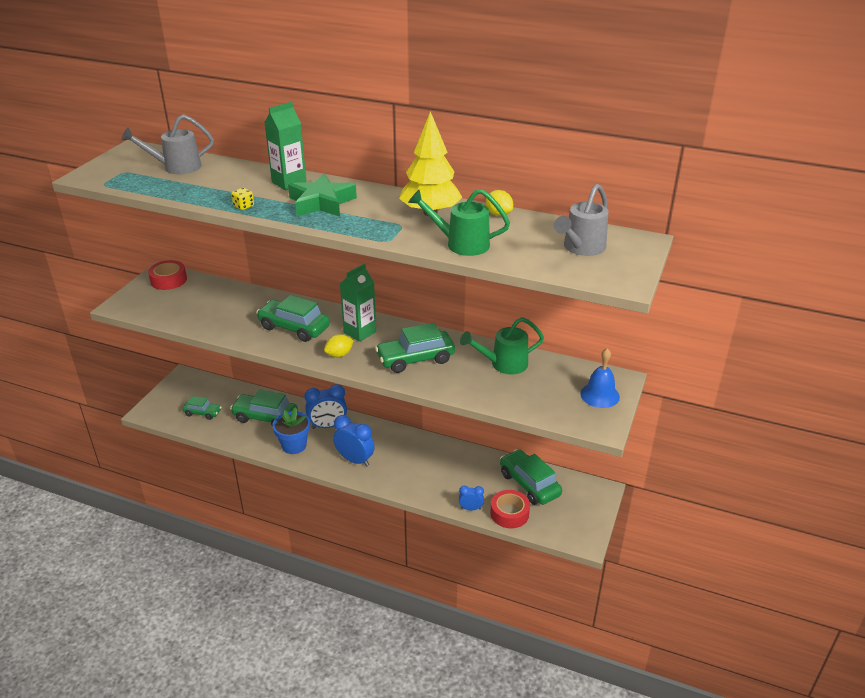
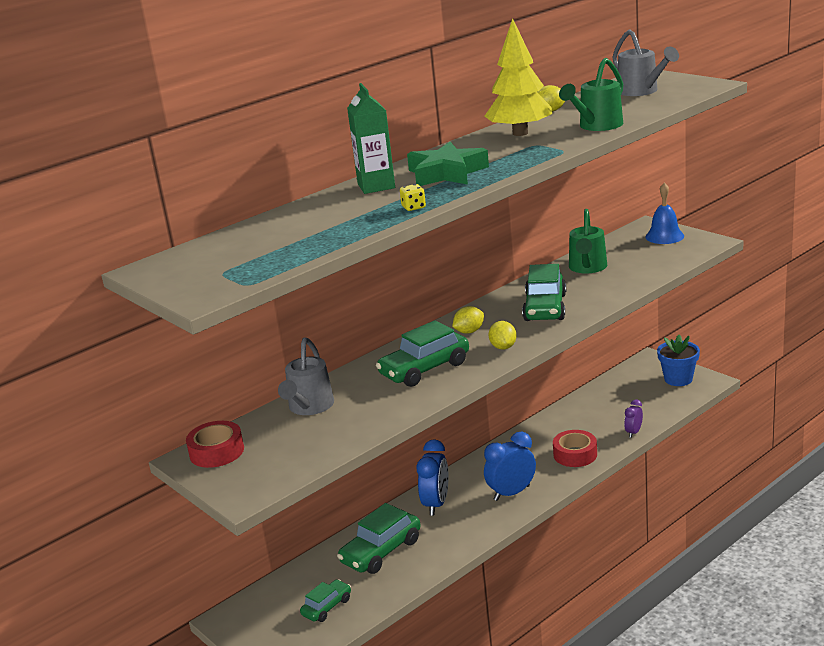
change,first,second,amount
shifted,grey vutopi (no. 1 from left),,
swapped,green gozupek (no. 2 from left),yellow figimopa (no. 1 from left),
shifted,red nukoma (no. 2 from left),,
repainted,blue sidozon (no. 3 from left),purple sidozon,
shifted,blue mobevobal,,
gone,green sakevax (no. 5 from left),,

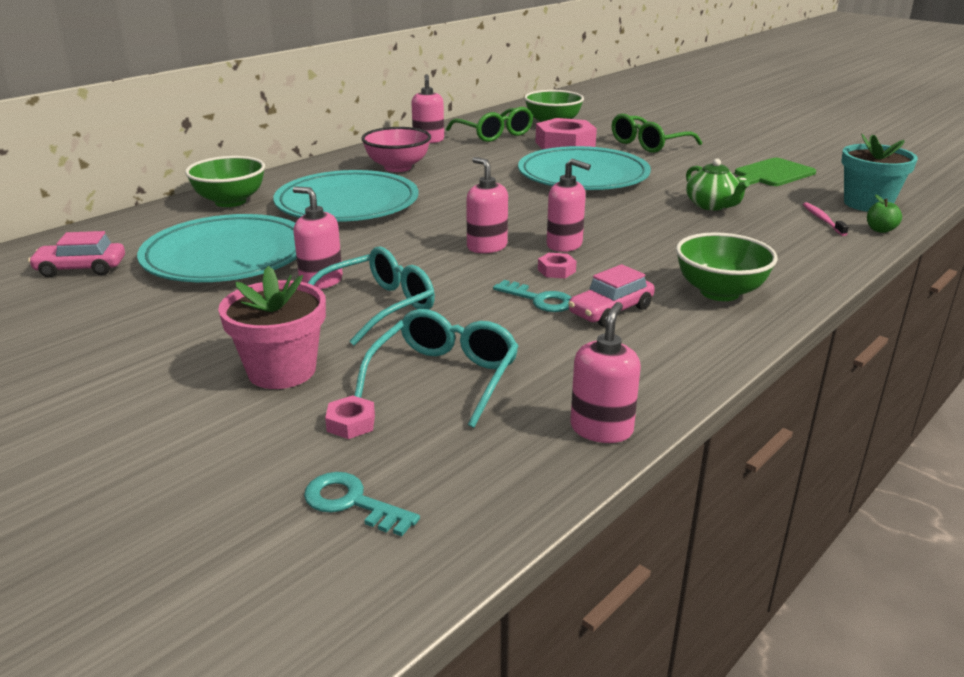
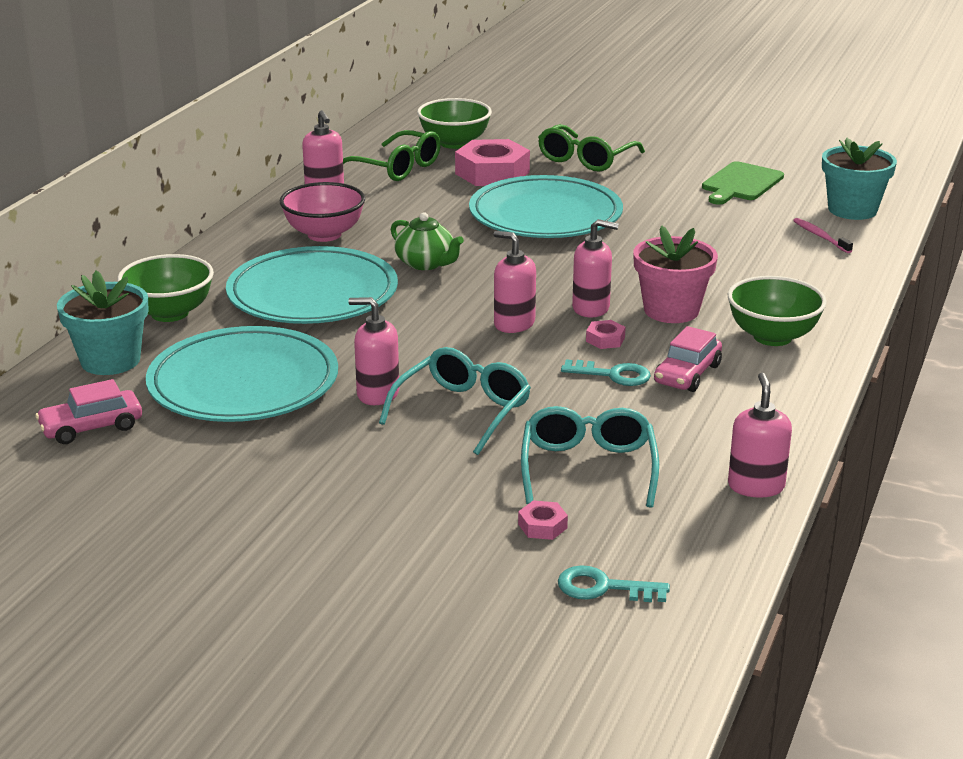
change,first,second,amount
new,,turquoise mobevobal (no. 1 from left),
shifted,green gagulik,,
shifted,pink mobevobal,,
gone,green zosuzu,,

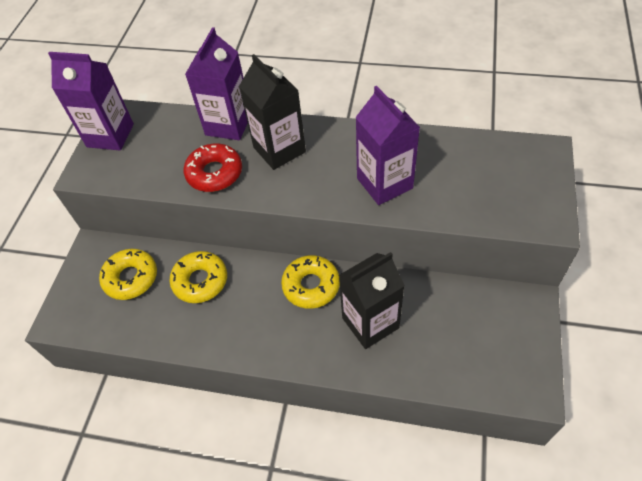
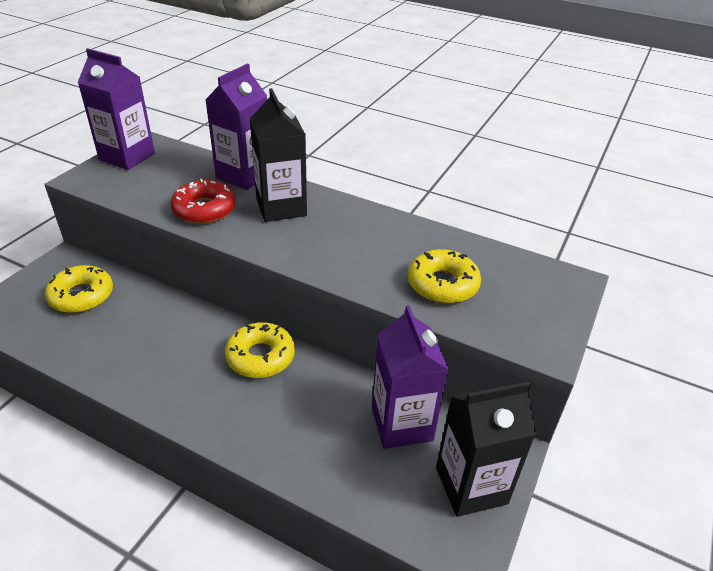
change,first,second,amount
shifted,purple gozupek (no. 3 from left),,
shifted,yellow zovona (no. 2 from left in the first image),yellow zovona (no. 3 from left),
shifted,black gozupek (no. 2 from left),,

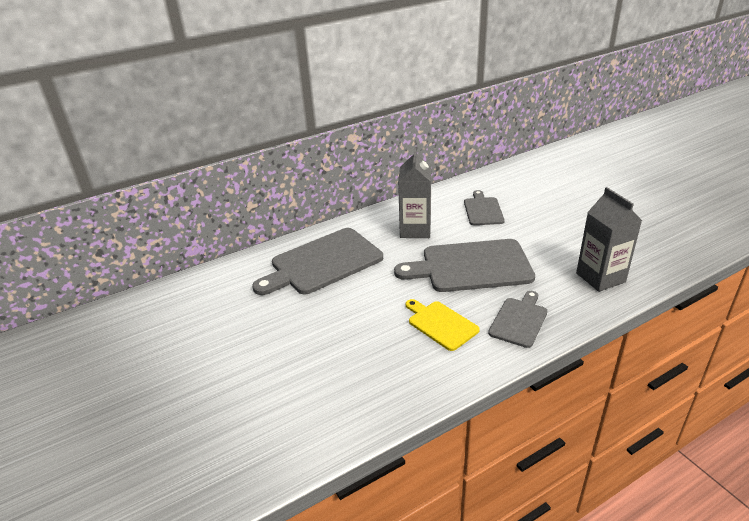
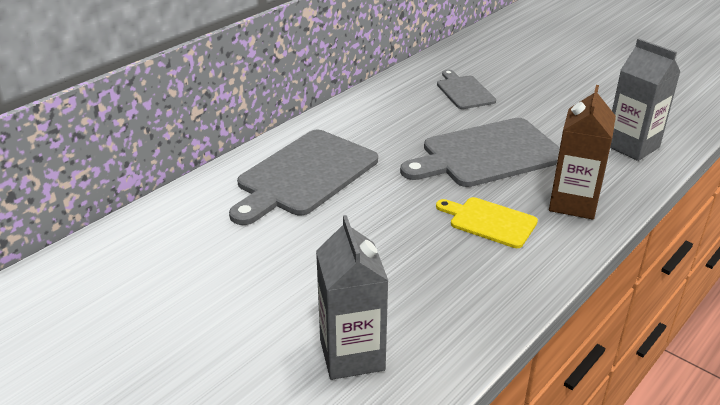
change,first,second,amount
shifted,grey gozupek (no. 1 from left),,
swapped,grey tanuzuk (no. 4 from left),brown gozupek,

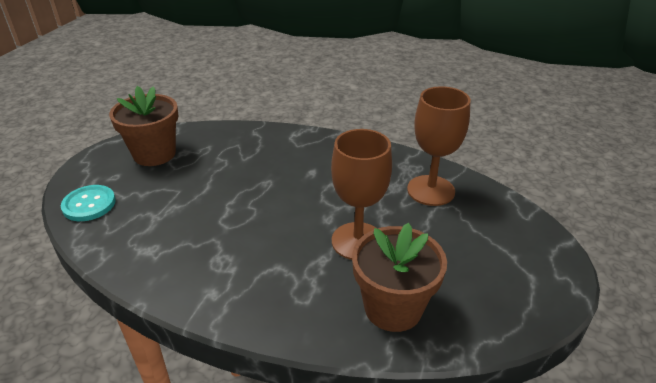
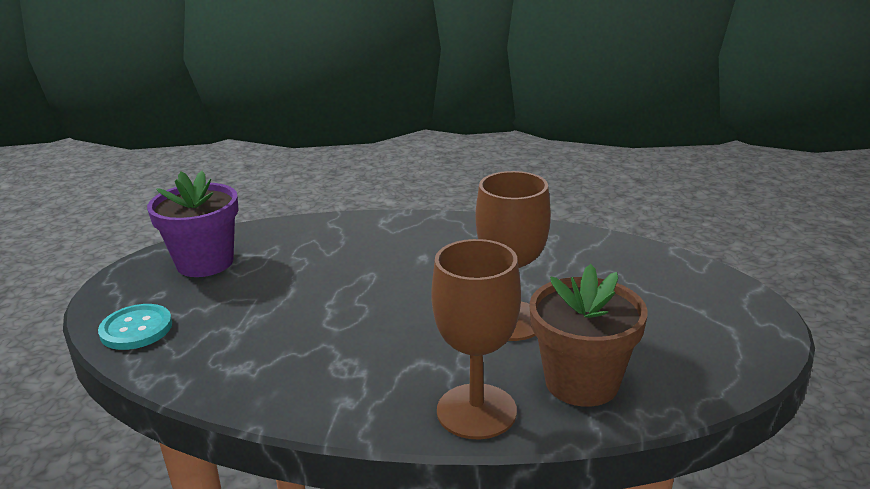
change,first,second,amount
repainted,brown mobevobal (no. 1 from left),purple mobevobal,
shifted,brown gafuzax (no. 2 from left in the first image),brown gafuzax (no. 1 from left),

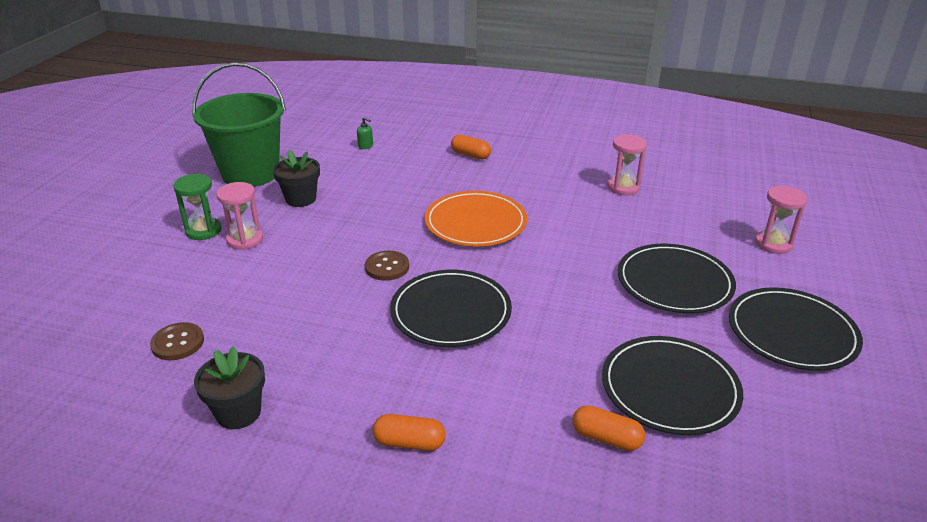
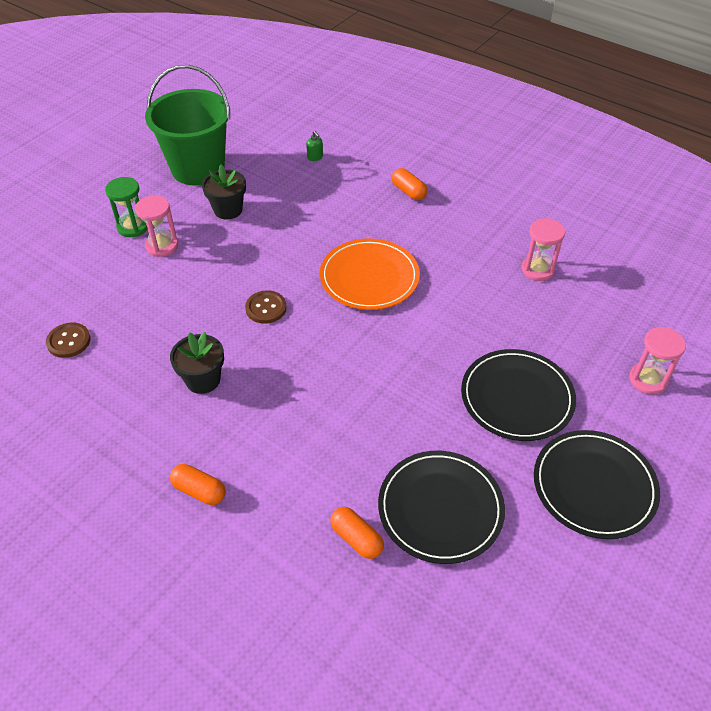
change,first,second,amount
shifted,black mobevobal (no. 1 from left),,
gone,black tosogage (no. 1 from left),,

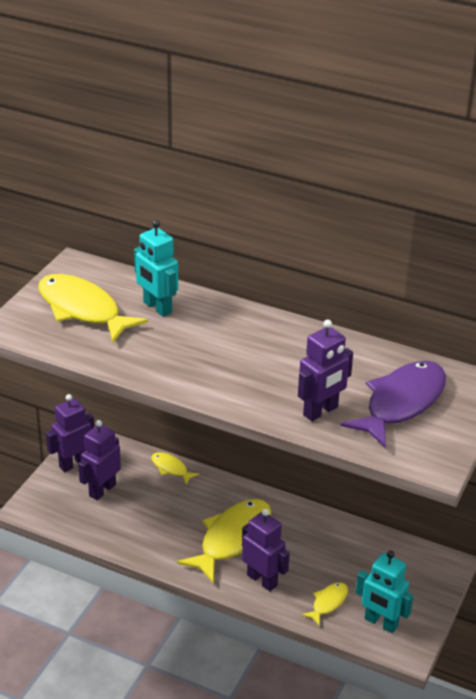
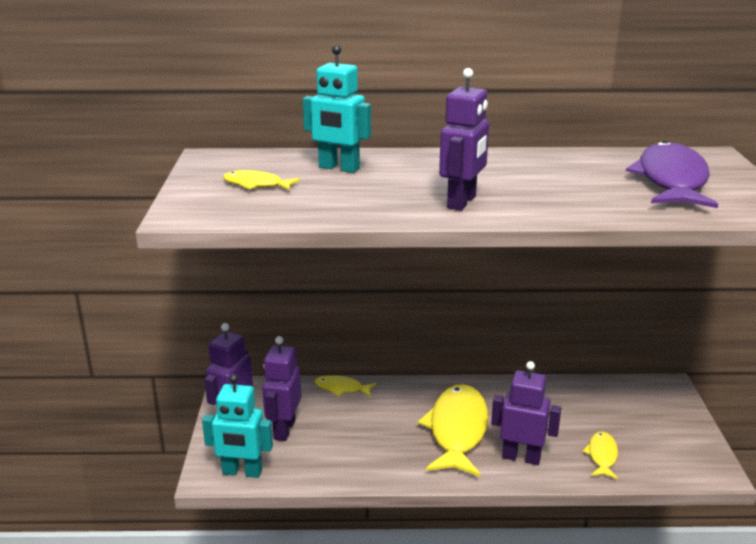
change,first,second,amount
shifted,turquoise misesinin (no. 2 from left in the first image),turquoise misesinin (no. 1 from left),
scaled,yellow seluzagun (no. 1 from left),,x0.48
shifted,purple misesinin (no. 4 from left in the first image),purple misesinin (no. 3 from left),

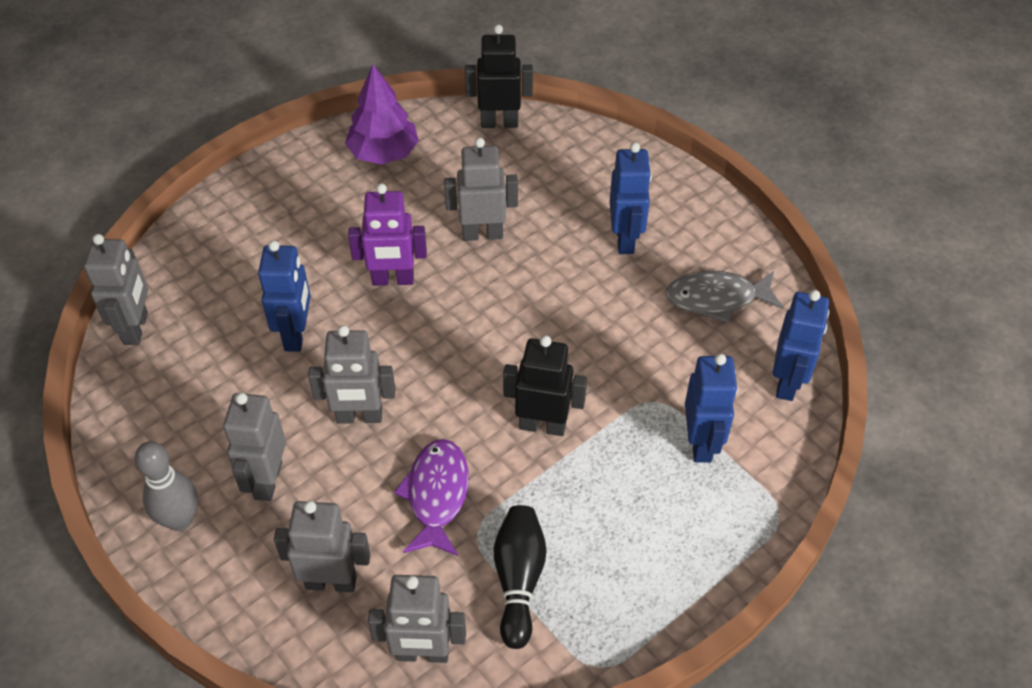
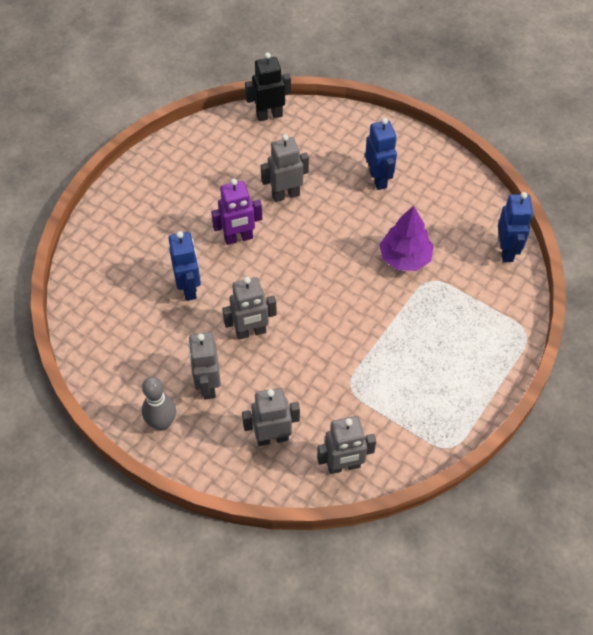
change,first,second,amount
shifted,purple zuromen,,
gone,grey misesinin (no. 1 from left),,
gone,purple seluzagun,,
gone,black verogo,,
gone,black misesinin (no. 2 from left),,
gone,grey seluzagun,,
gone,blue misesinin (no. 3 from left),,

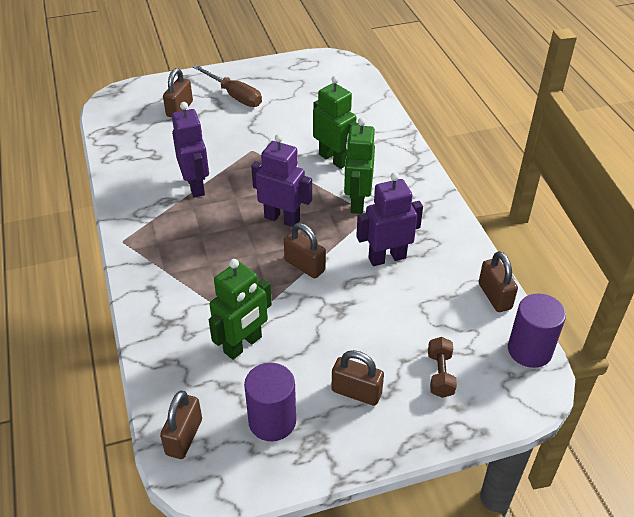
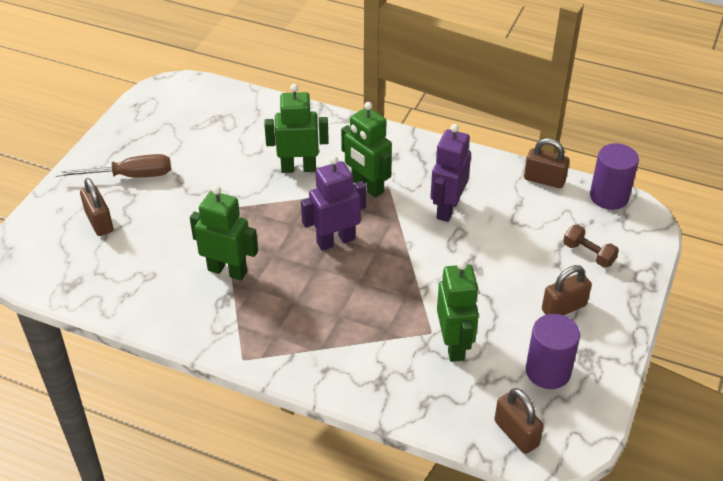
change,first,second,amount
repainted,purple misesinin (no. 1 from left),green misesinin (no. 1 from left),
gone,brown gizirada (no. 3 from left),,

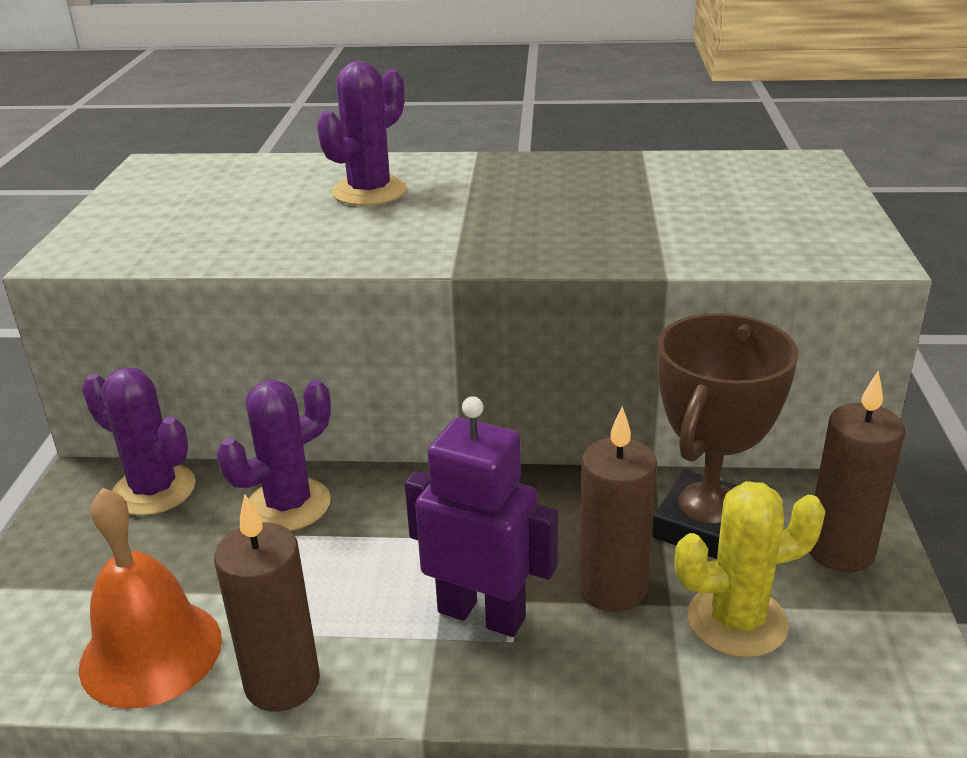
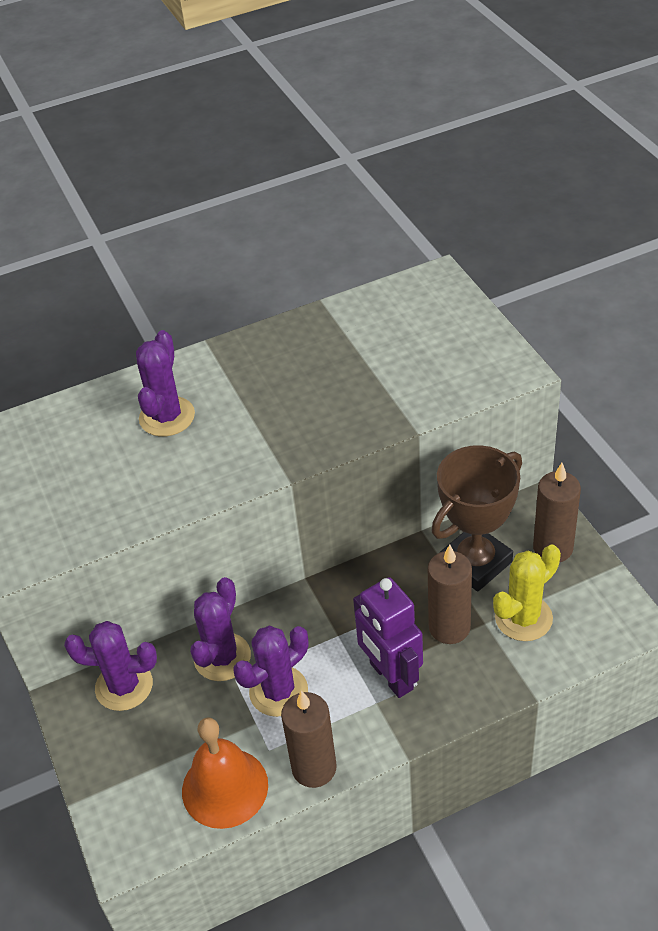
change,first,second,amount
new,,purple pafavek (no. 4 from left),
rotated,purple misesinin,,120 degrees counterclockwise
rotated,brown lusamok,,45 degrees clockwise

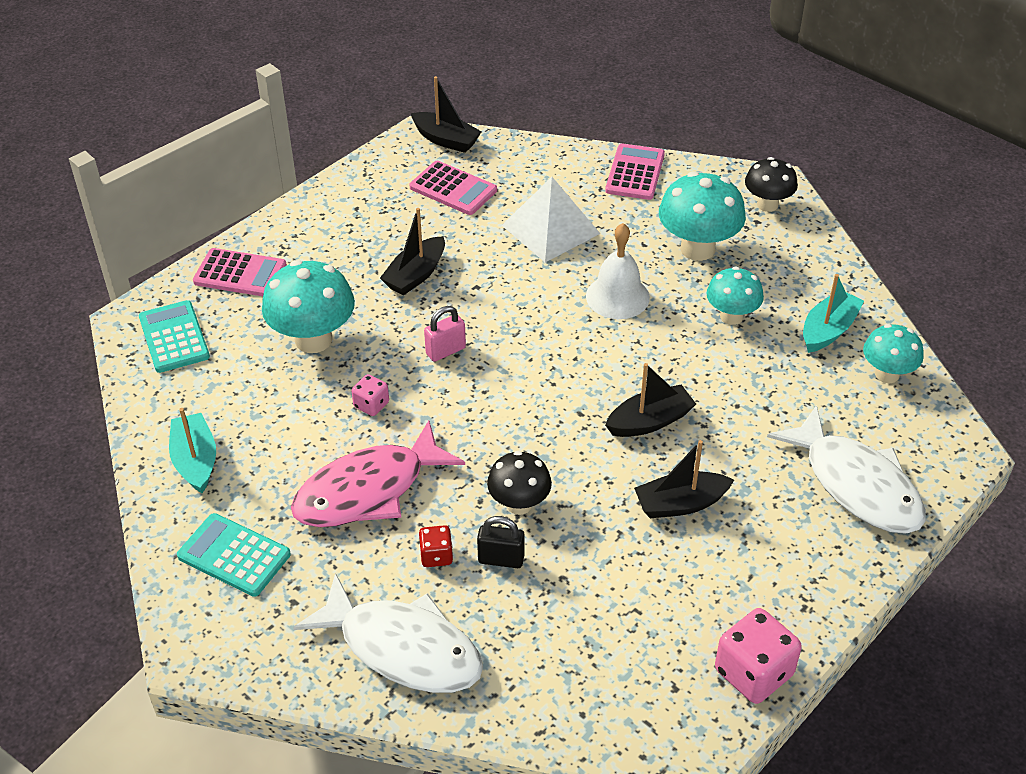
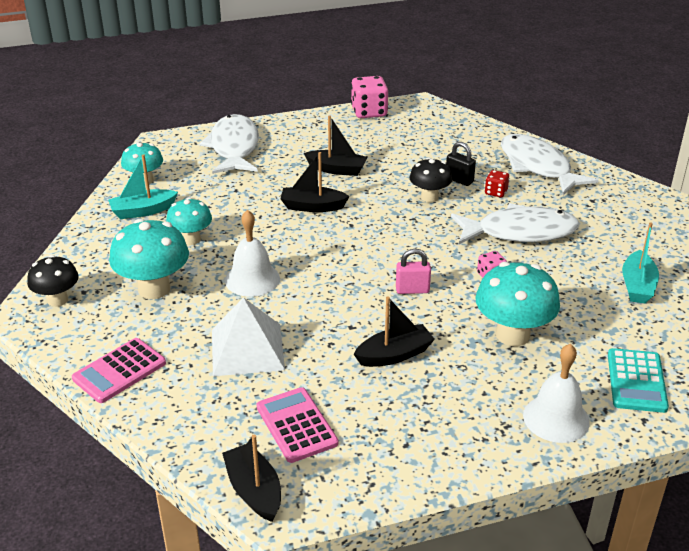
change,first,second,amount
repainted,pink seluzagun,white seluzagun (no. 2 from left),
swapped,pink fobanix (no. 1 from left),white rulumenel (no. 2 from left),
gone,turquoise fobanix (no. 2 from left),,

